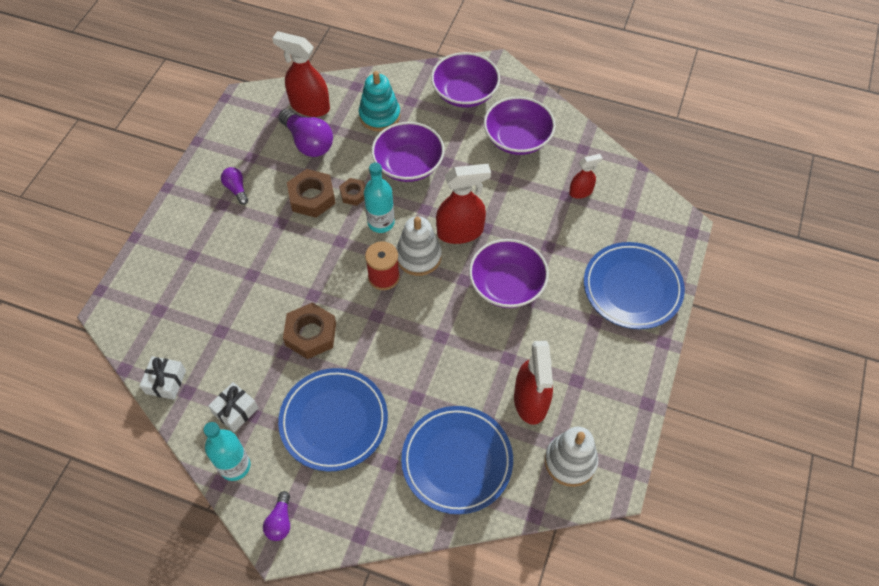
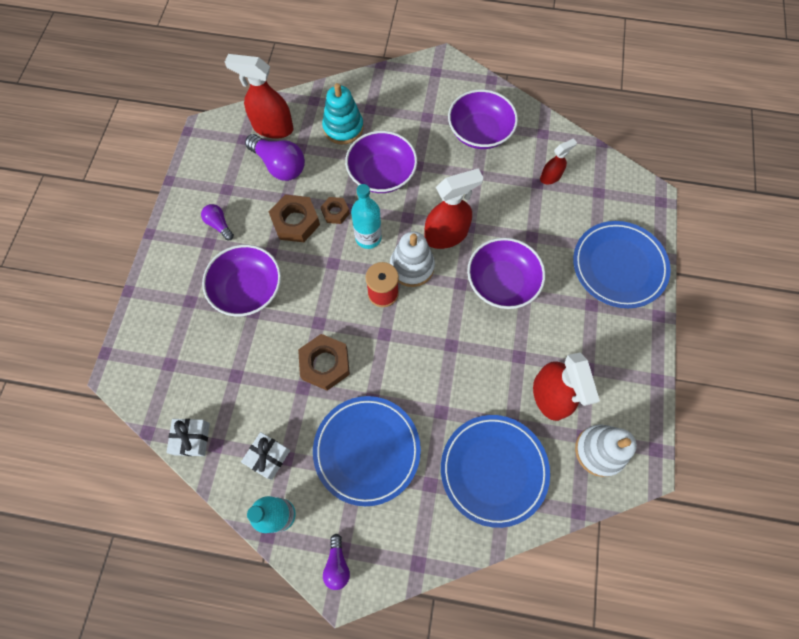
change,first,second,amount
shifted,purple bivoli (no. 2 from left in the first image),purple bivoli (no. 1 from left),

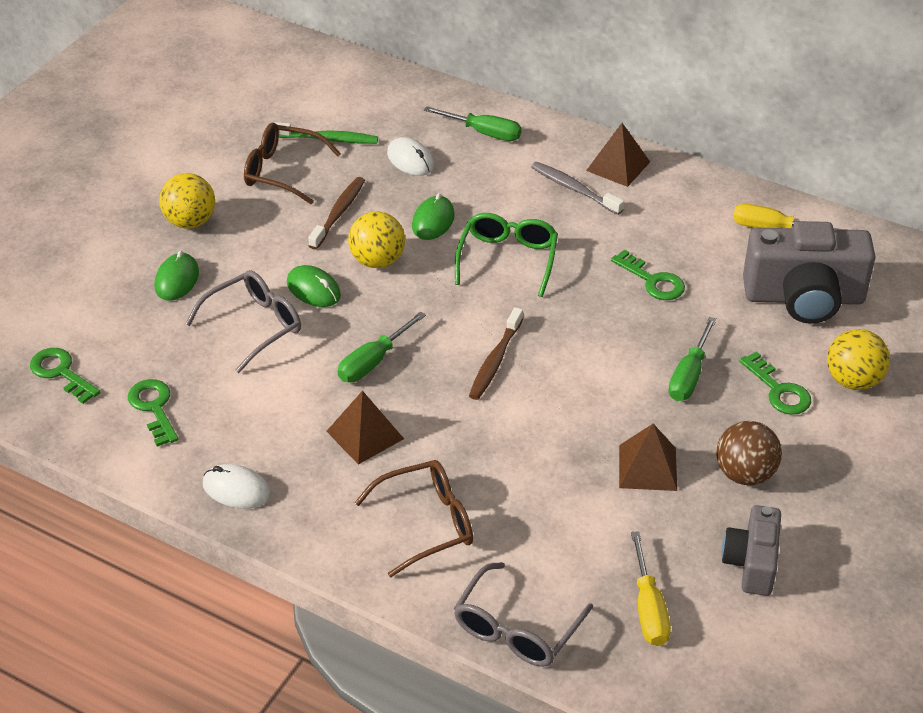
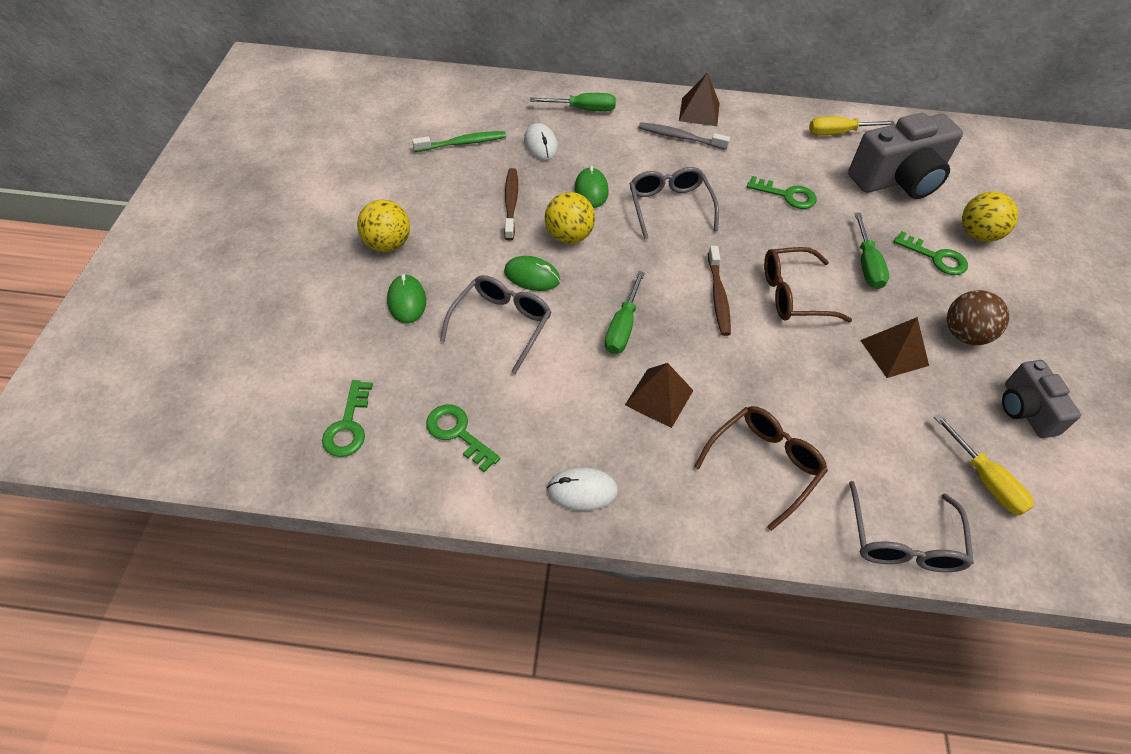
change,first,second,amount
rotated,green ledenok (no. 1 from left),,105 degrees counterclockwise
rotated,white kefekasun (no. 2 from left in the first image),white kefekasun (no. 1 from left),45 degrees clockwise
repainted,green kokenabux,grey kokenabux (no. 2 from left),
shifted,brown kokenabux (no. 1 from left in the first image),brown kokenabux (no. 2 from left),

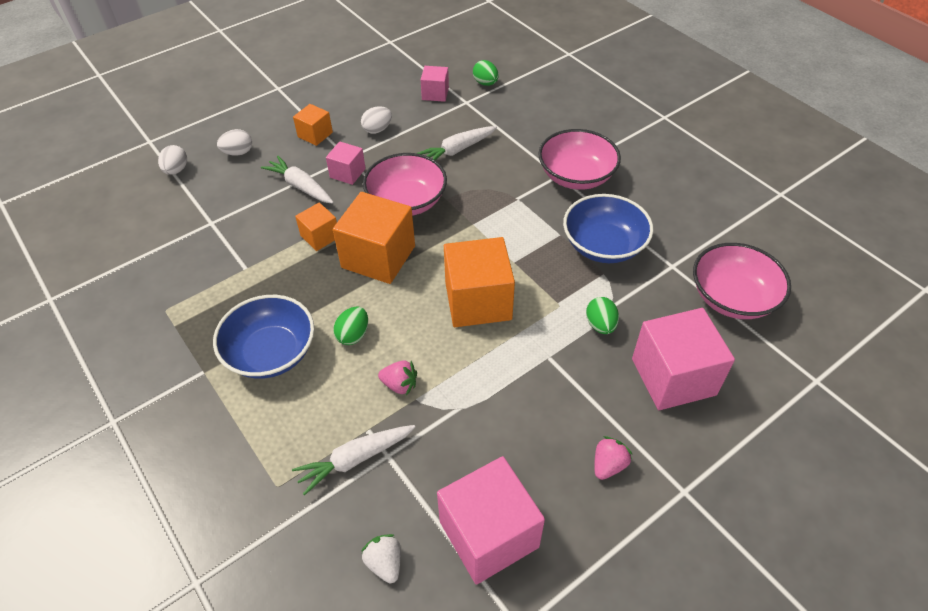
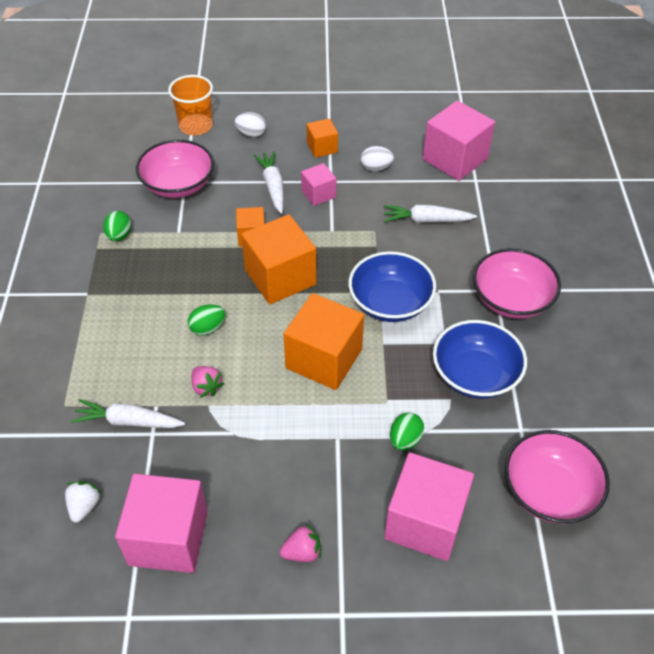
change,first,second,amount
shifted,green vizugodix (no. 2 from left in the first image),green vizugodix (no. 1 from left),
shifted,pink bivoli (no. 1 from left),,
swapped,white vizugodix (no. 1 from left),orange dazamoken,
shifted,blue bivoli (no. 1 from left),,
scaled,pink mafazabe (no. 2 from left in the first image),pink mafazabe (no. 4 from left),x1.90

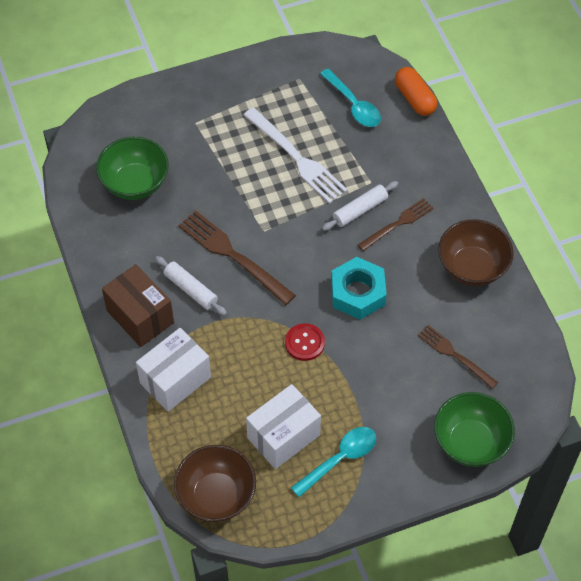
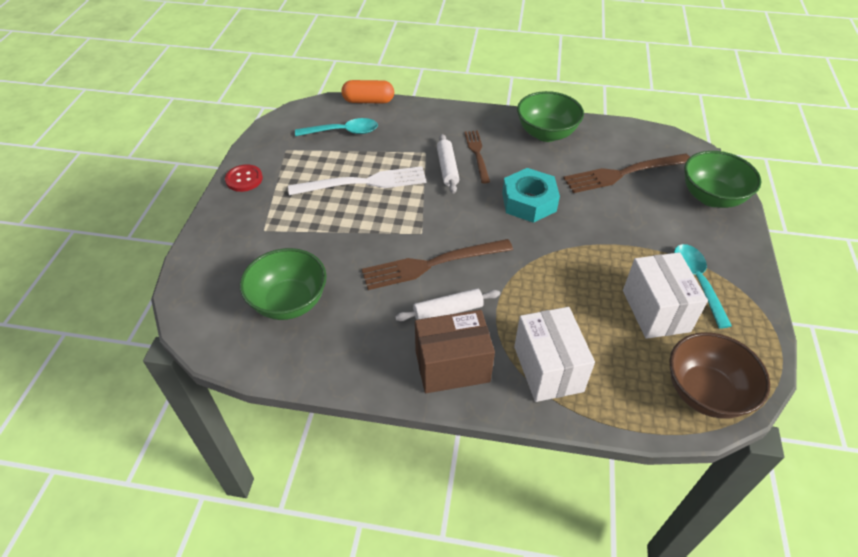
change,first,second,amount
shifted,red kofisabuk,,
repainted,brown bivoli (no. 2 from left),green bivoli (no. 2 from left),
scaled,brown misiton (no. 3 from left),,x1.60

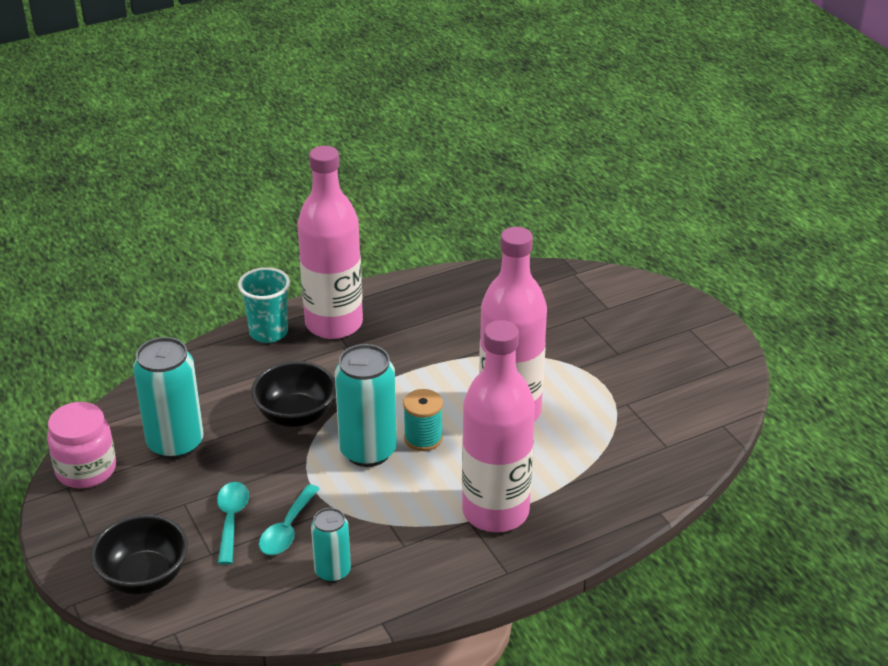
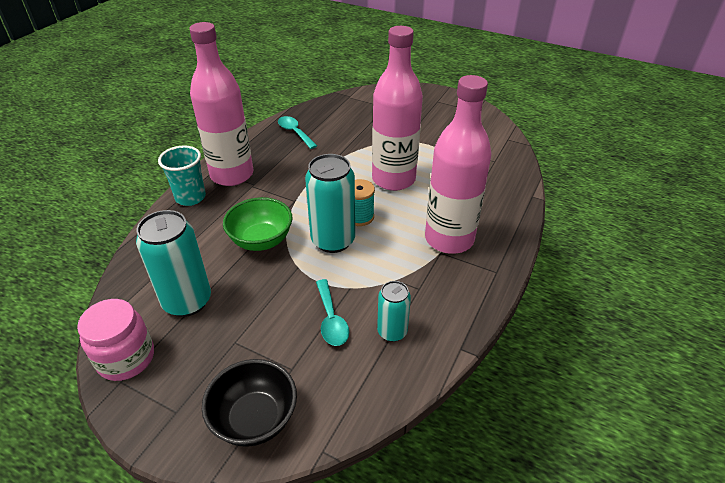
change,first,second,amount
repainted,black bivoli (no. 2 from left),green bivoli,
shifted,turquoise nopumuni (no. 1 from left),,

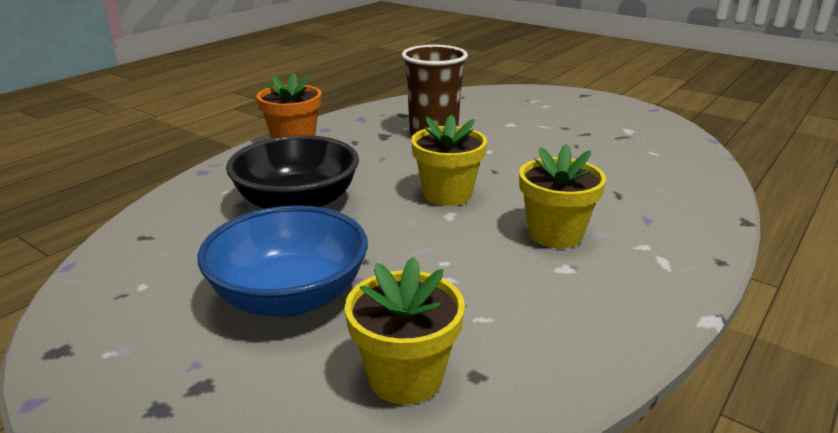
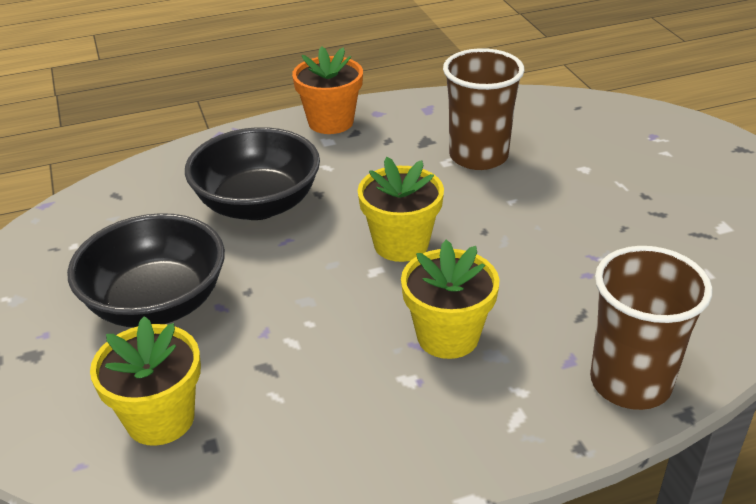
change,first,second,amount
repainted,blue bivoli,black bivoli (no. 1 from left),
new,,brown dazamoken (no. 2 from left),

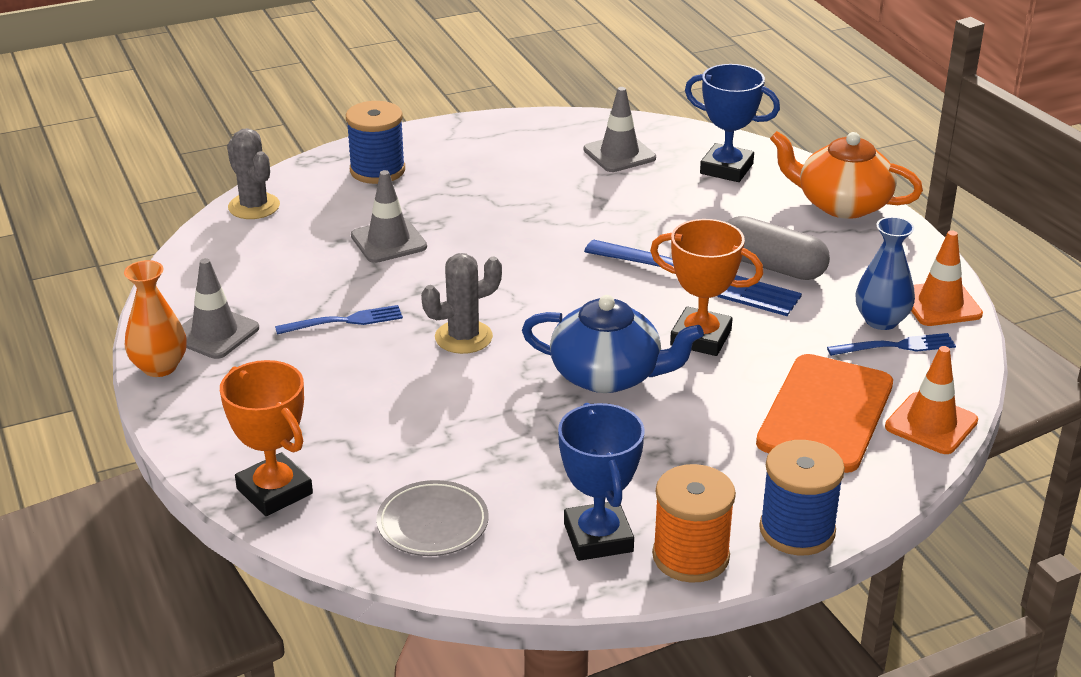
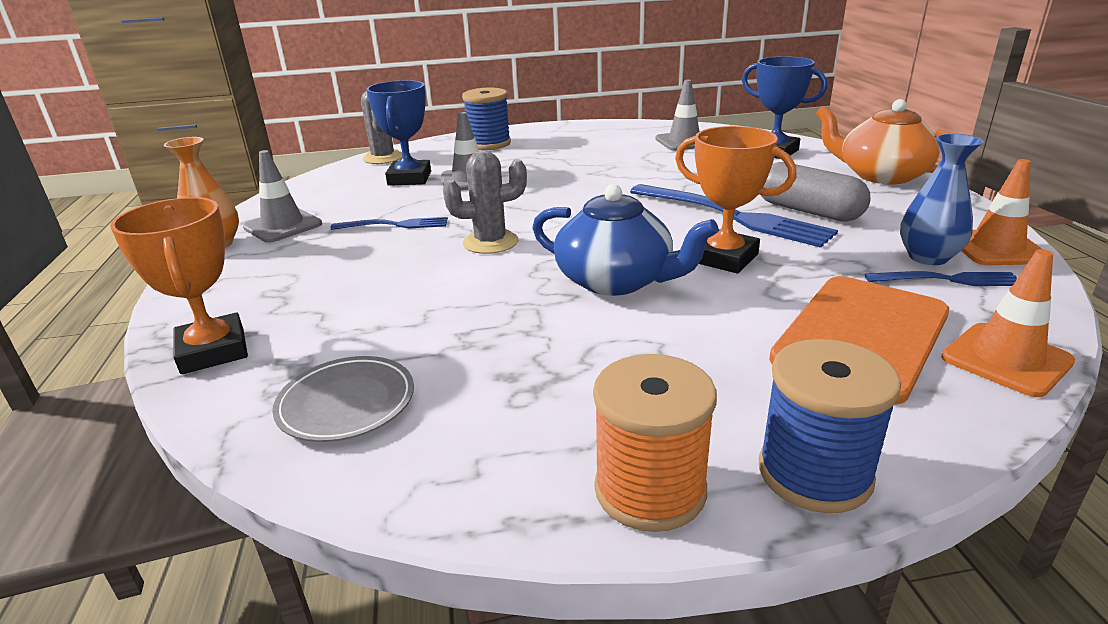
change,first,second,amount
shifted,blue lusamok (no. 1 from left),,

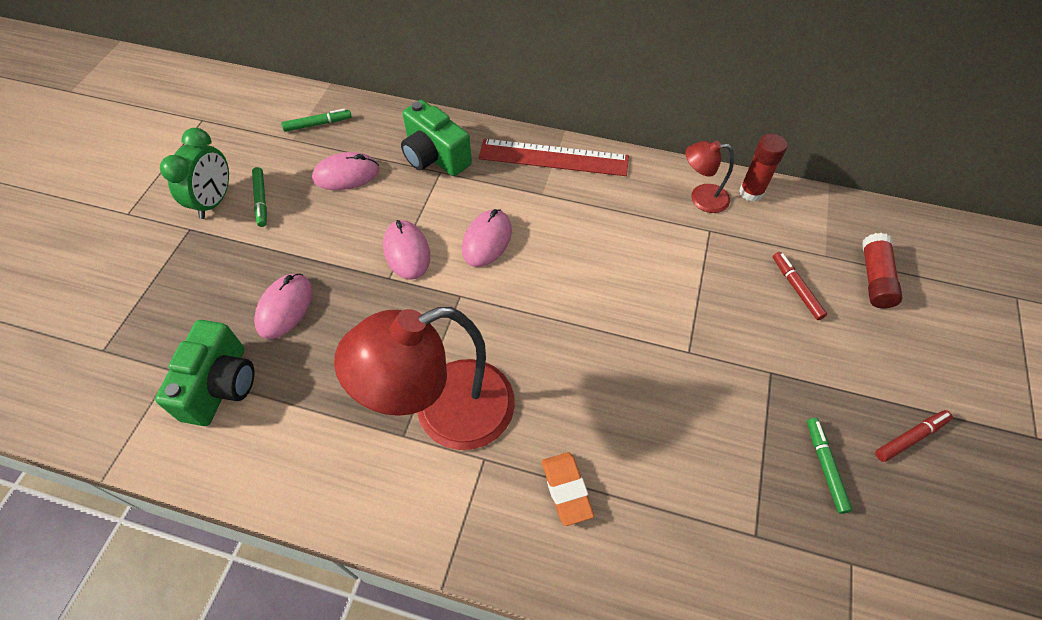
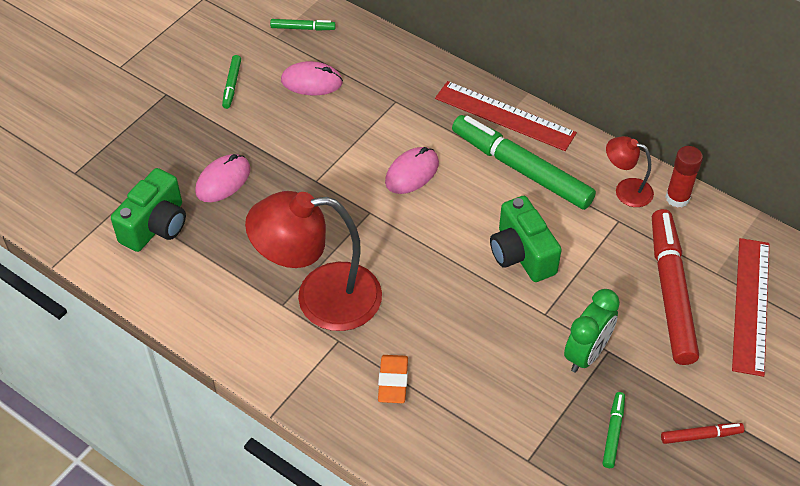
change,first,second,amount
new,,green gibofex (no. 3 from left),
shifted,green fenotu (no. 2 from left),,
shifted,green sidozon,,
scaled,red gibofex (no. 1 from left),,x2.29
swapped,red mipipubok (no. 2 from left),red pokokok (no. 2 from left),
gone,pink kefekasun (no. 3 from left),,

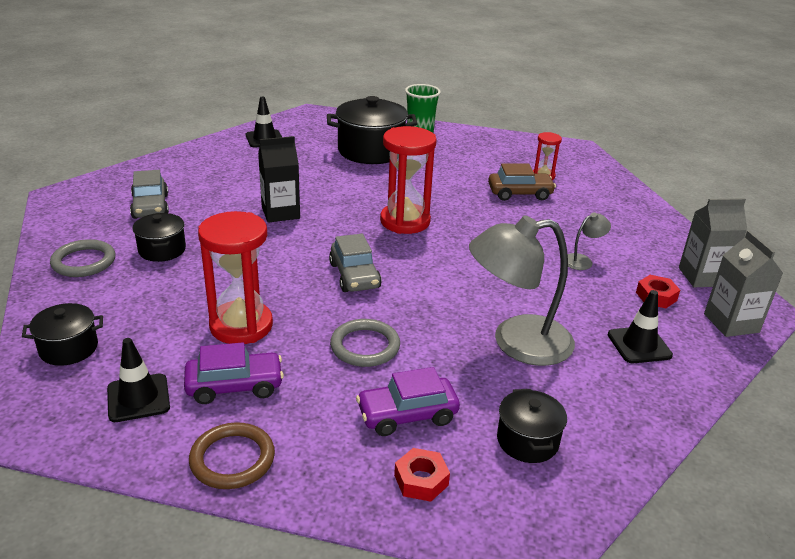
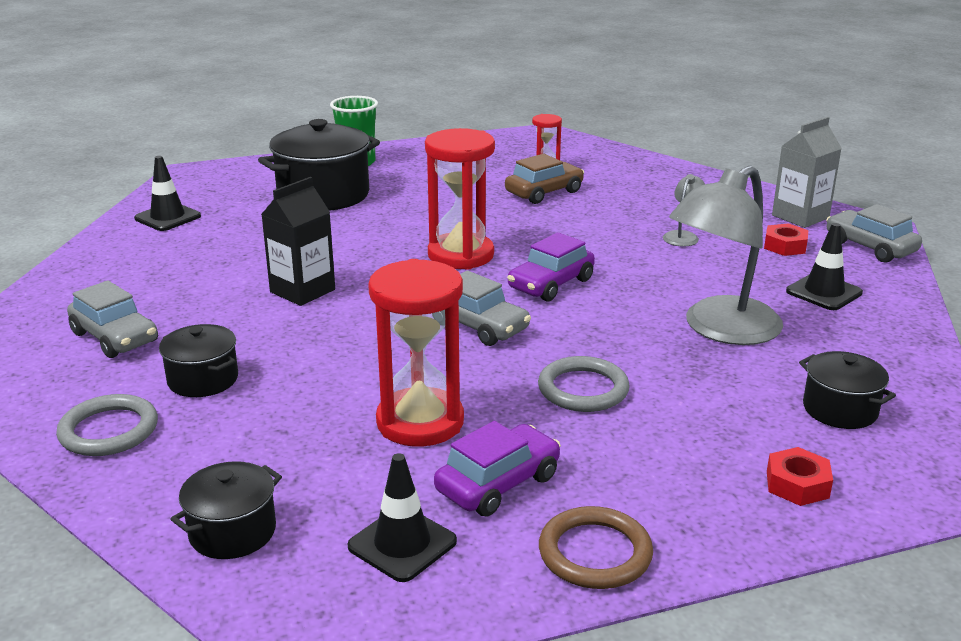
change,first,second,amount
shifted,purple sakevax (no. 2 from left),,
swapped,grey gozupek (no. 2 from left),grey sakevax (no. 3 from left),

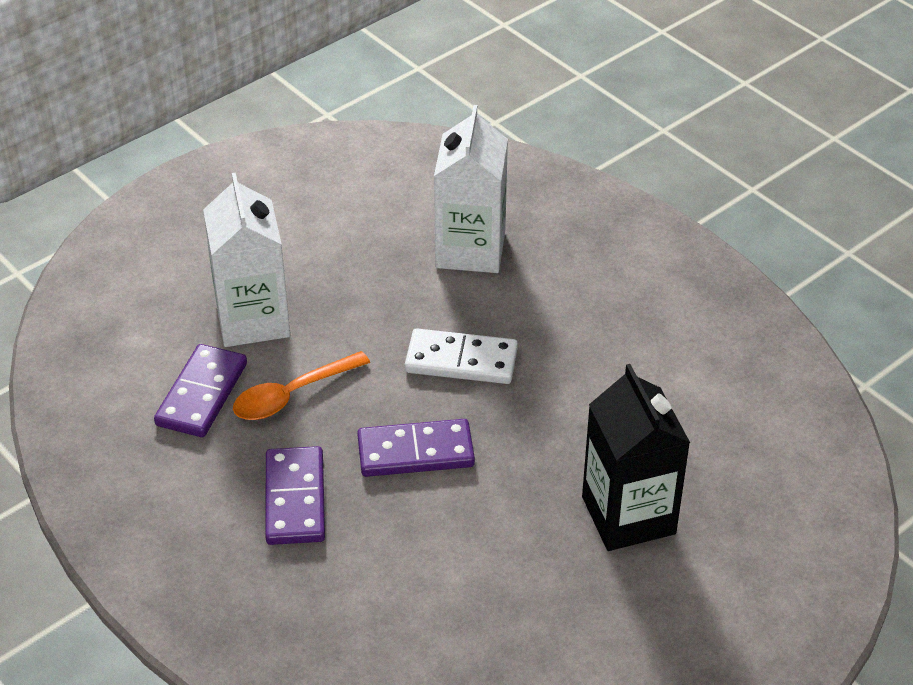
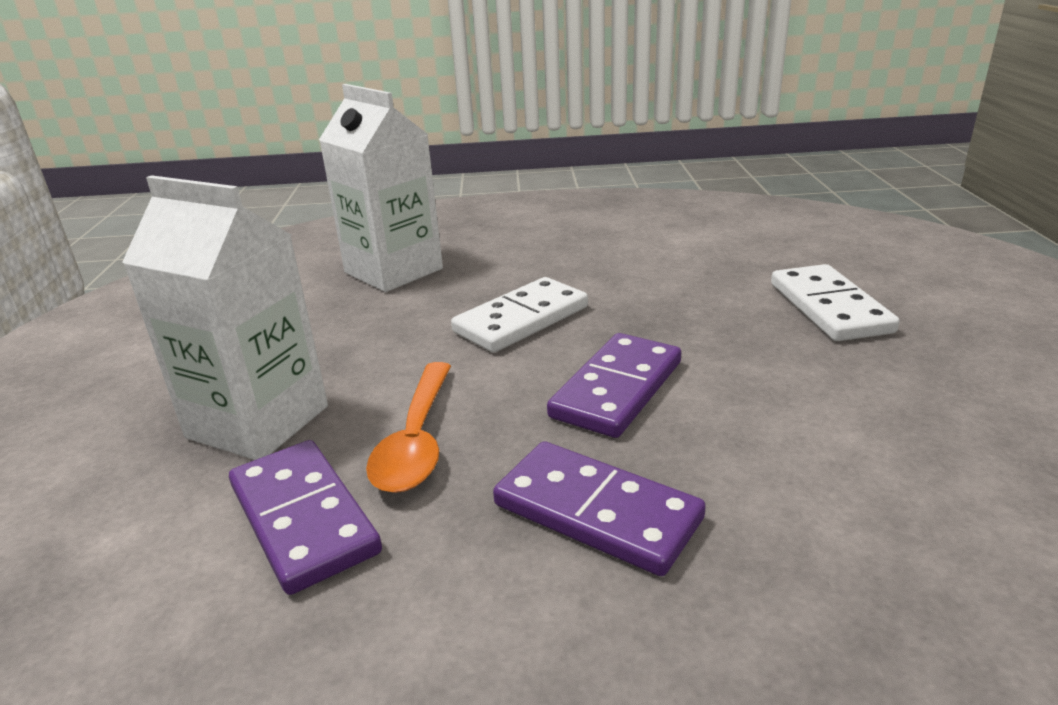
change,first,second,amount
swapped,black gozupek,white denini (no. 2 from left),

